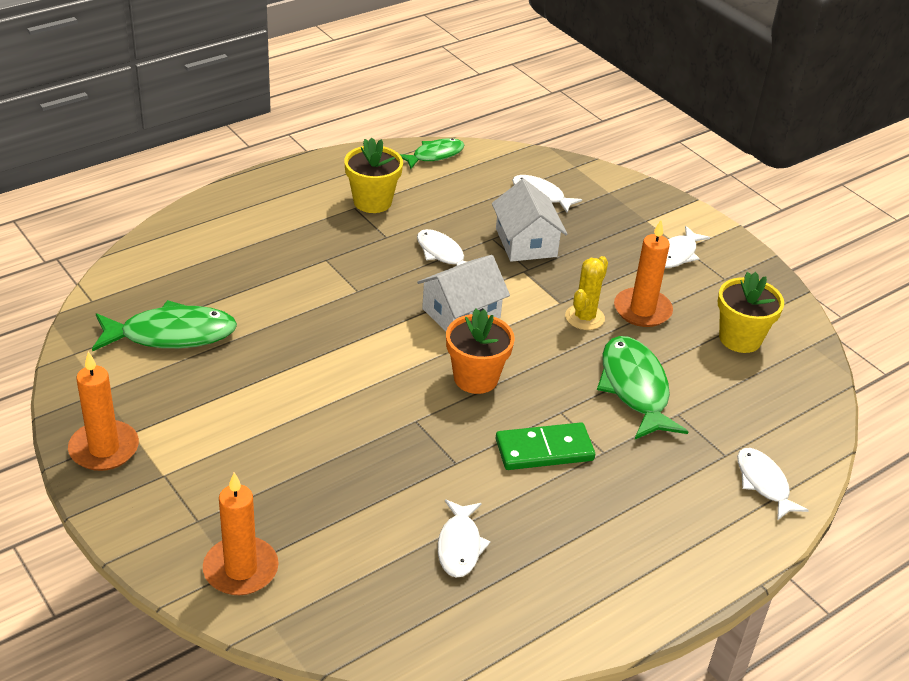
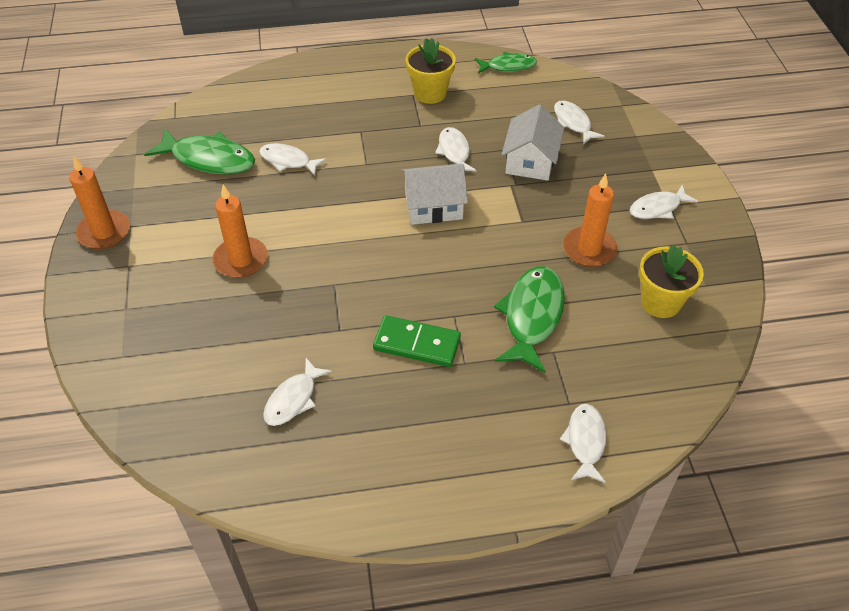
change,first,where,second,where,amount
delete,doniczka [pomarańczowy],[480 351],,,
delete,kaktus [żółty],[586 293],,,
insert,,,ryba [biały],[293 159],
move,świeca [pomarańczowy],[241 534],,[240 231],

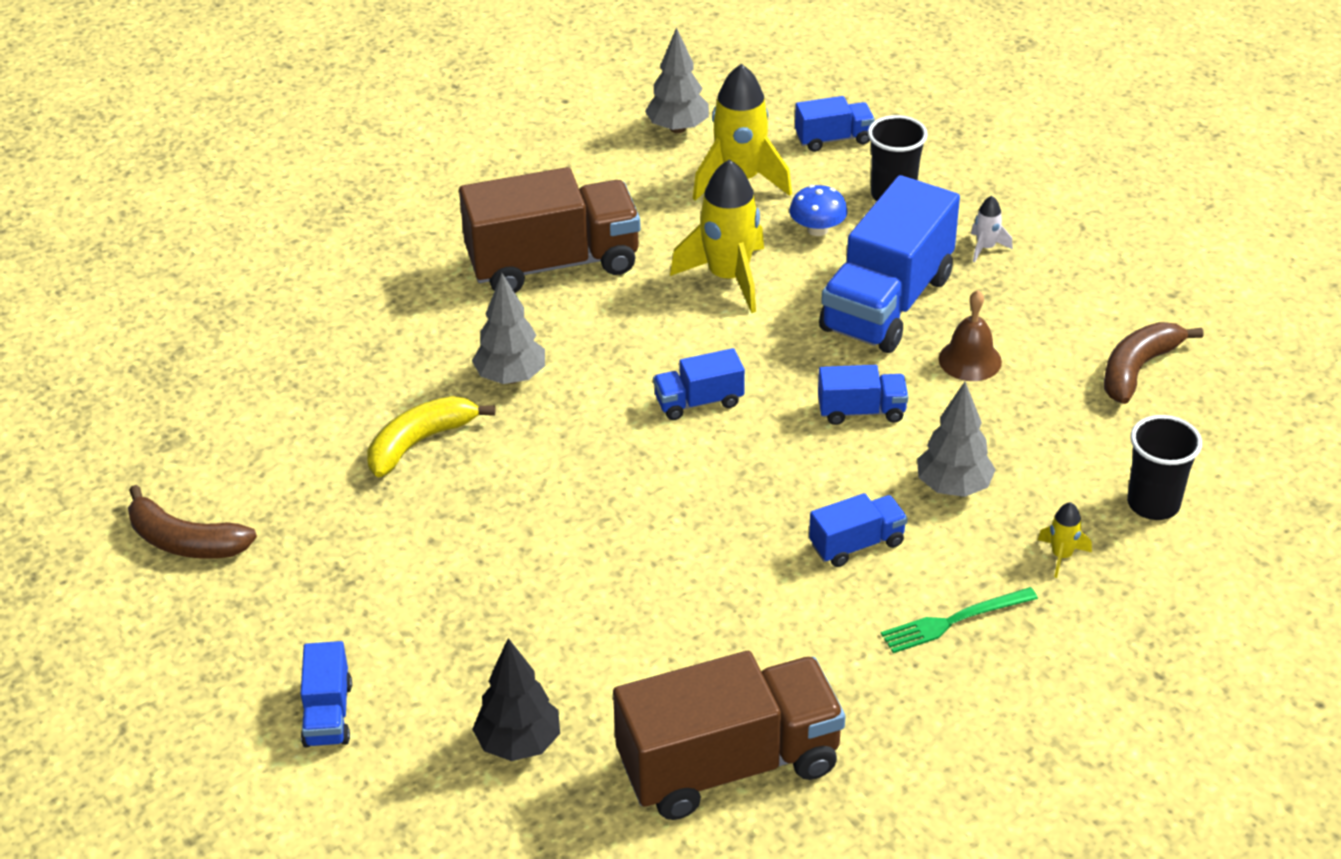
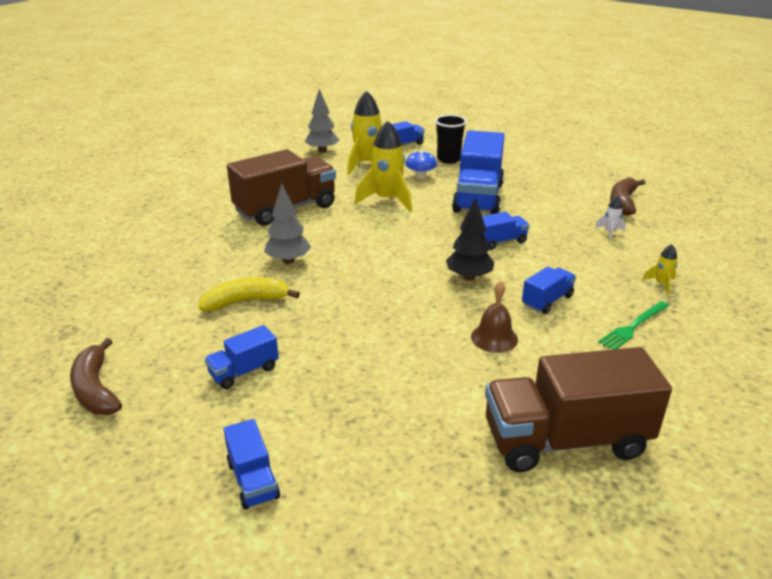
change,first,where,second,where,amount
delete,drzewko [szary],[956 439],,,
delete,szklanka [czarny],[1164 467],,,
move,drzewko [czarny],[516 699],,[470 239],
move,ciężarówka [niebieski],[699 384],,[242 357],
move,dzwonek [brązowy],[970 335],,[494 317],
move,rakieta [biały],[992 229],,[610 218],
rotate,banan [brązowy],[192 522],,[96 376],60 degrees clockwise
rotate,banan [żółty],[431 436],,[249 294],45 degrees clockwise
rotate,ciężarówka [brązowy],[729 735],,[578 409],150 degrees counterclockwise

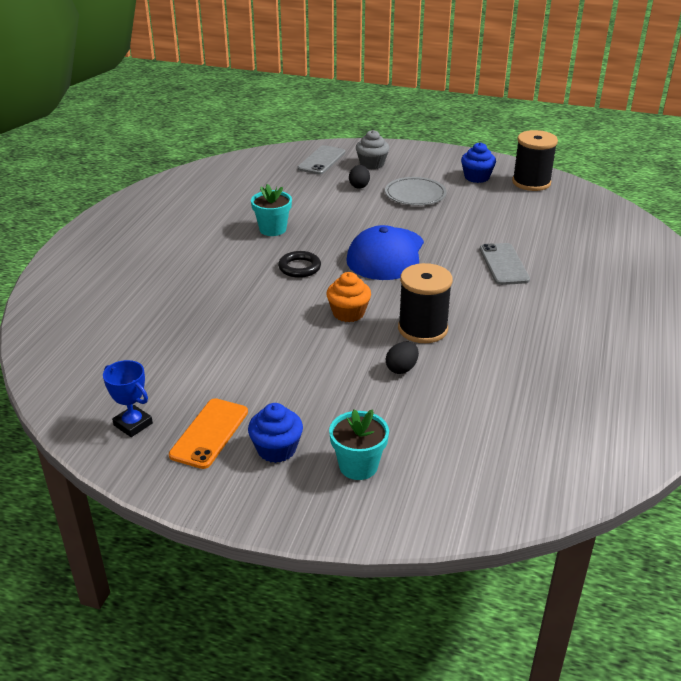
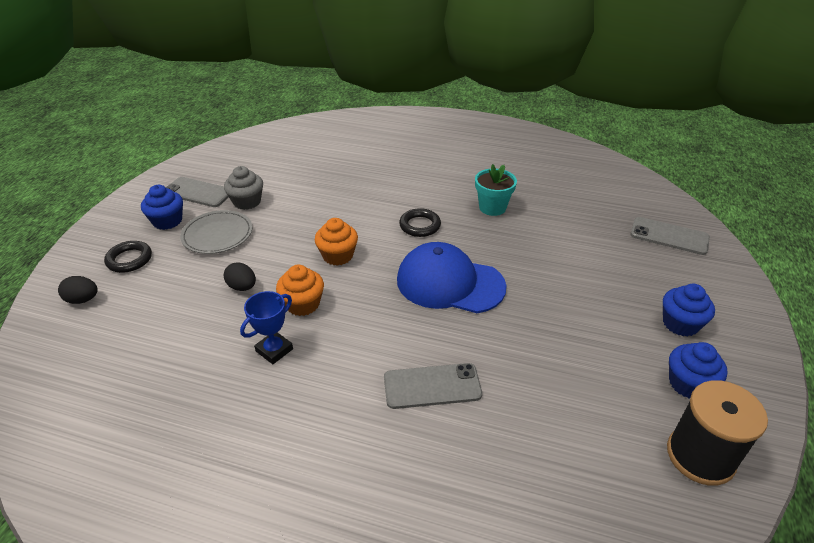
change,first,where,second,where,amount
insert,,,muffinka [niebieski],[689 310],
move,puchar [niebieski],[128 398],,[266 327],
move,jajko [czarny],[359 177],,[78 290],
move,muffinka [szary],[372 149],,[243 188],
move,talerz [szary],[416 191],,[216 232],
replace,doniczka [turkusowy],[359 444],pierścień [czarny],[128 257],
replace,szpulka [czarny],[425 303],muffinka [pomarańczowy],[300 290],
recolor,telefon [pomarańczowy],[208 433],telefon [szary],[197 192],

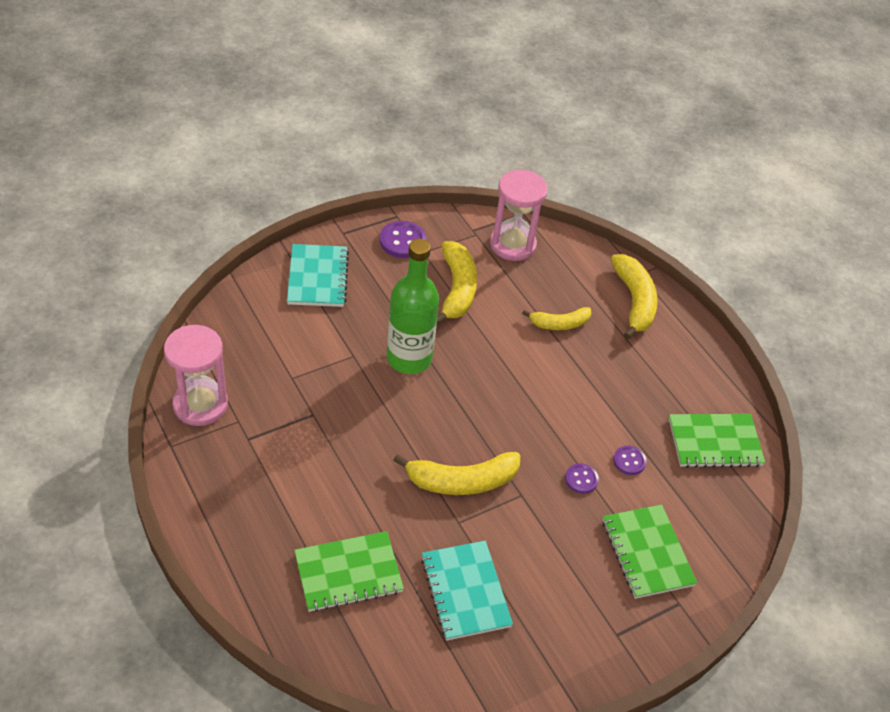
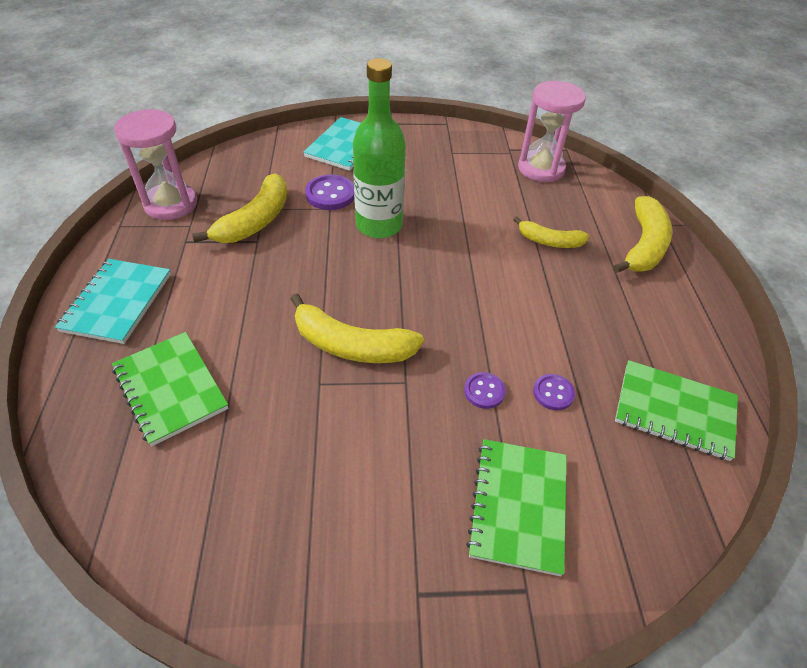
change,first,where,second,where,amount
move,guzik [fioletowy],[403 239],,[329 192],
move,zeszyt [turkusowy],[467 591],,[113 301],
move,banan [żółty],[457 283],,[239 208],
rotate,zeszyt [zielony],[349 571],,[170 389],45 degrees clockwise

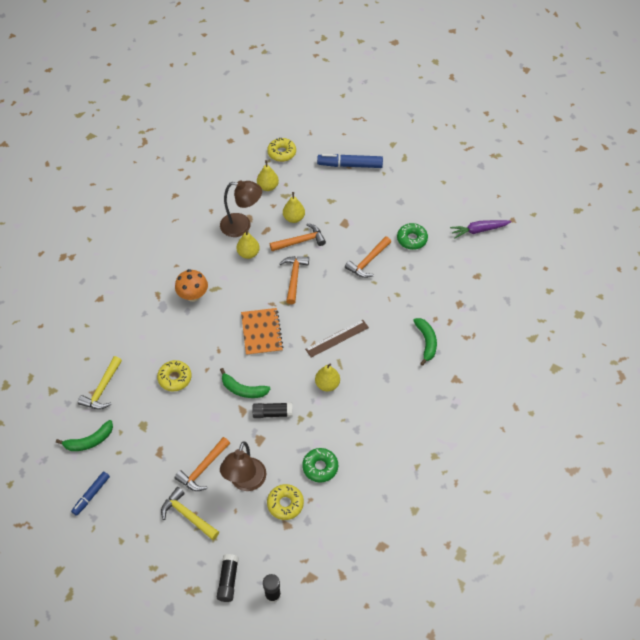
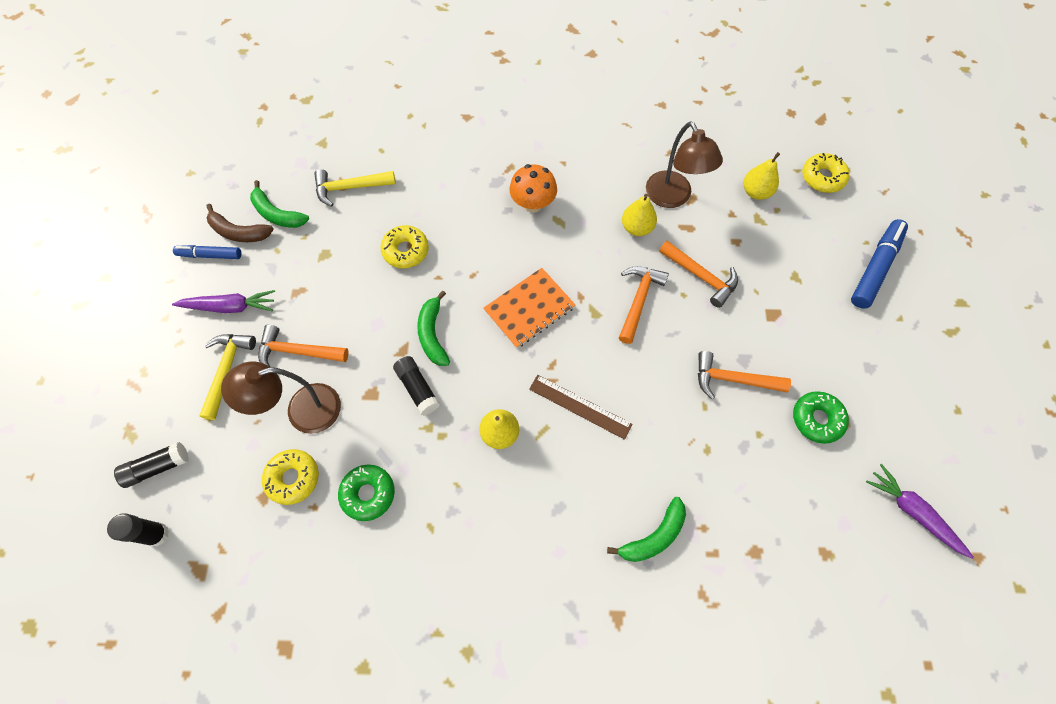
change,first,where,second,where,amount
delete,gruszka [żółty],[294 207],,,
insert,,,marchewka [fioletowy],[223 301],
insert,,,banan [brązowy],[240 223],
rotate,młotek [pomarańczowy],[294 280],,[644 305],45 degrees counterclockwise
rotate,flamaster [niebieski],[350 161],,[879 264],60 degrees clockwise

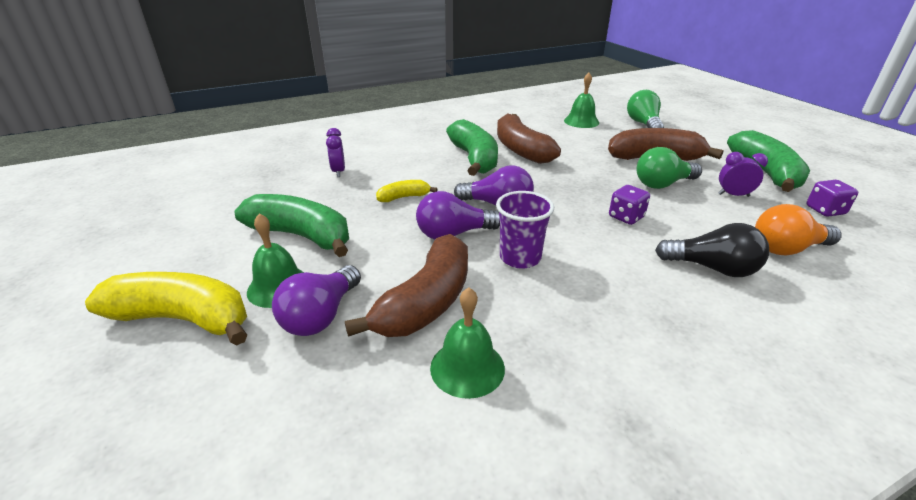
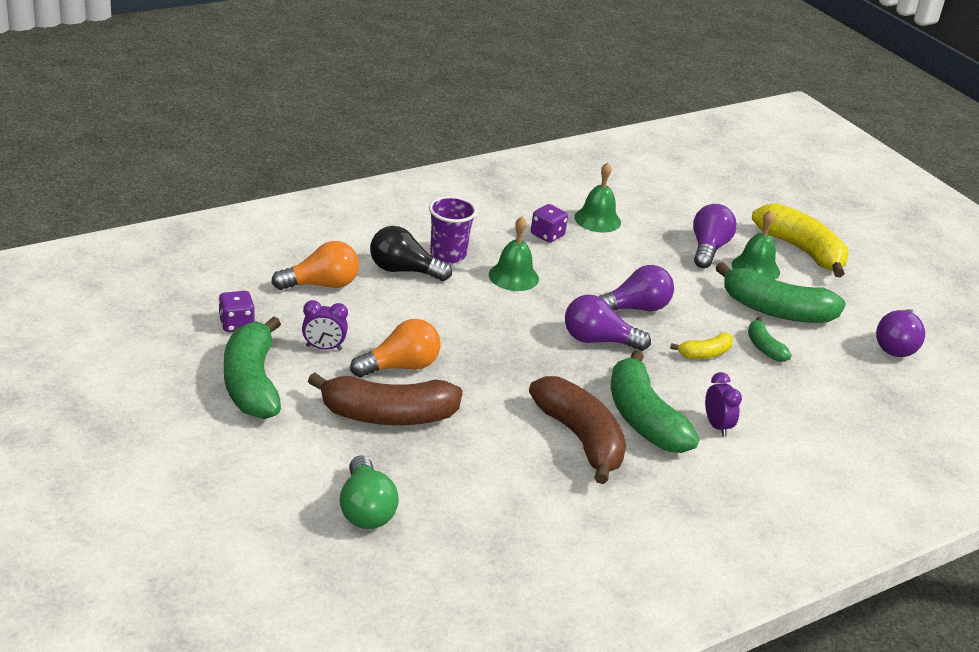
change,first,where,second,where,amount
delete,banan [brązowy],[406 285],,,
insert,,,banan [zielony],[770 339],
insert,,,żarówka [fioletowy],[900 333],
move,budzik [fioletowy],[335 152],,[723 404],
move,szklanka [fioletowy],[525 230],,[453 229],
move,dzwonek [zielony],[581 100],,[514 254],
move,kostka do gry [fioletowy],[629 205],,[549 223],
recolor,żarówka [zielony],[669 168],żarówka [pomarańczowy],[395 348],
rotate,banan [żółty],[166 309],,[800 240],135 degrees counterclockwise

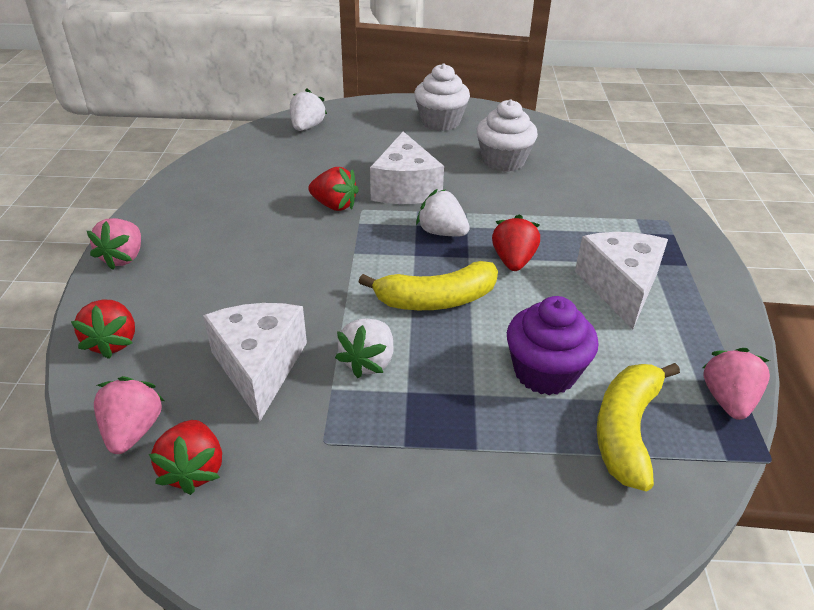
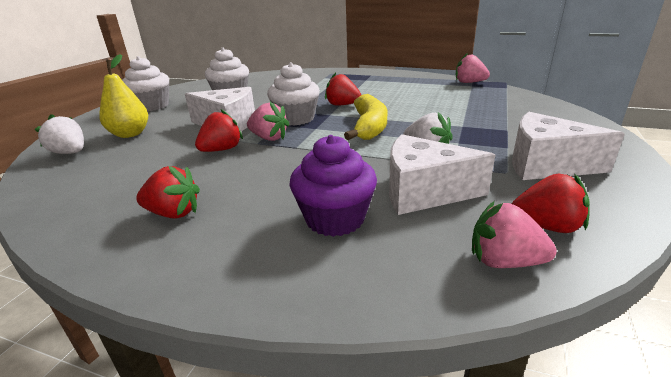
change,first,where,second,where,amount
delete,banan [żółty],[638 427],,,
insert,,,gruszka [żółty],[123 96],
move,truskawka [czerwony],[103 329],,[168 192],
move,truskawka [różowy],[114 244],,[268 121],
move,muffinka [fioletowy],[552 345],,[333 186],
move,ser [biały],[621 280],,[568 146],
replace,truskawka [biały],[443 212],muffinka [biały],[293 94],

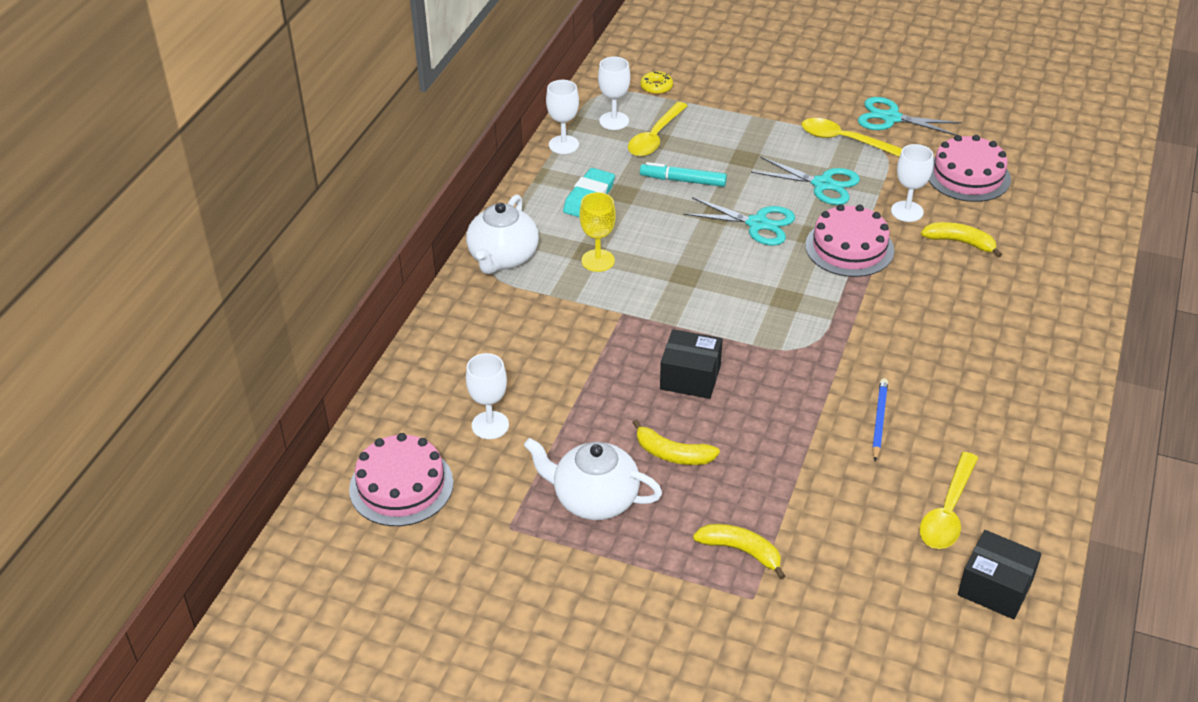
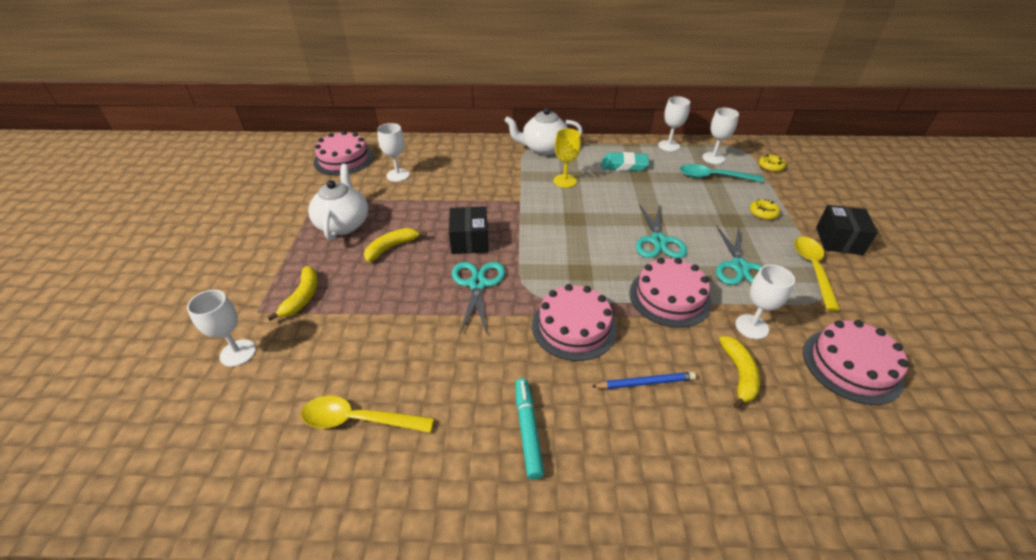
change,first,where,second,where,amount
insert,,,kielich [biały],[221 328],
insert,,,tort [różowy],[574 322],
insert,,,donut [żółty],[765 209],
move,flamaster [turkusowy],[683 174],,[529 429],
move,nożyczki [turkusowy],[910 116],,[478 298],
move,ołówek [niebieski],[880 419],,[643 380],
move,pudełko [czarny],[1000 574],,[847 230],
recolor,łyżka [żółty],[658 129],łyżka [turkusowy],[721 173],
rotate,banan [żółty],[676 442],,[395 245],45 degrees clockwise

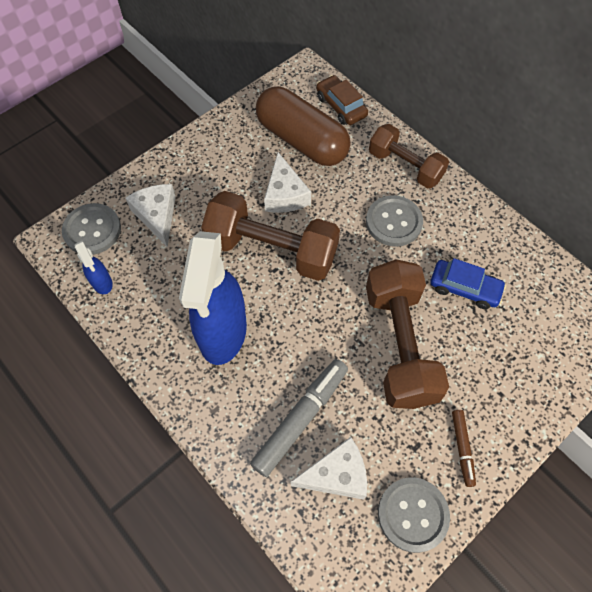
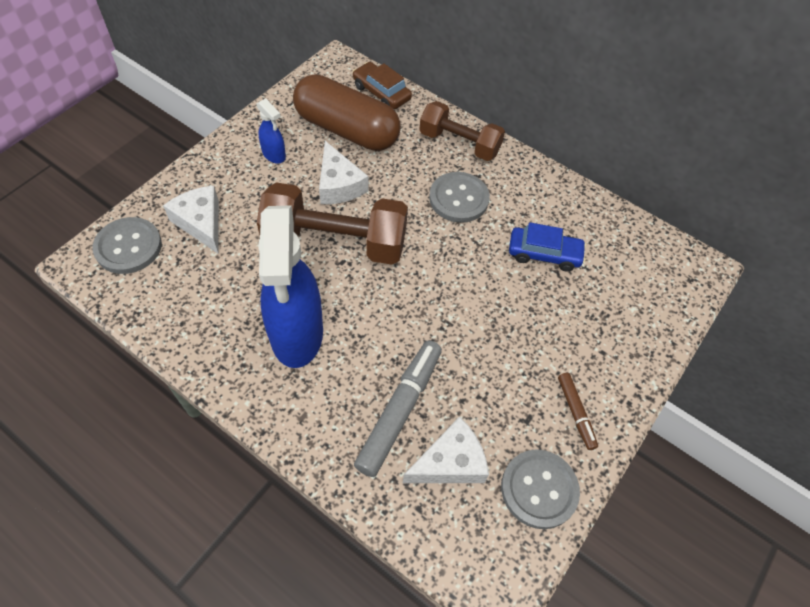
change,first,where,second,where,amount
delete,hantel [brązowy],[407 334],,,
move,spryskiwacz [niebieski],[94 267],,[271 131],

